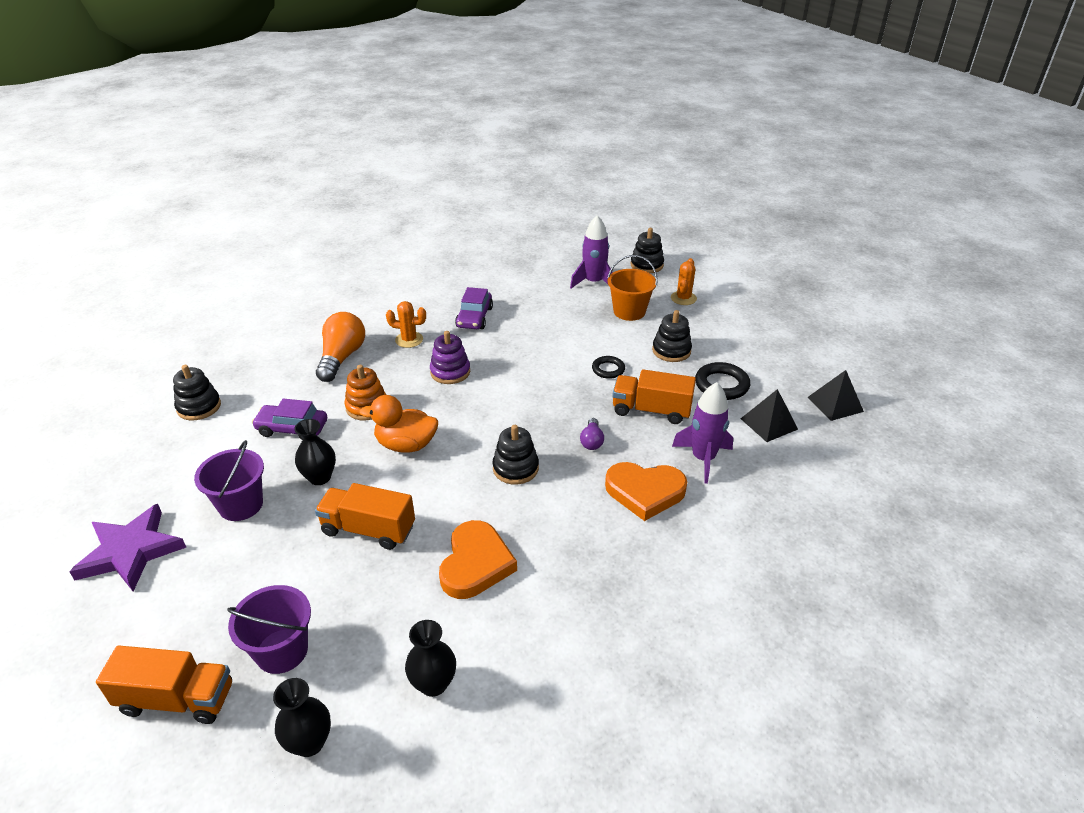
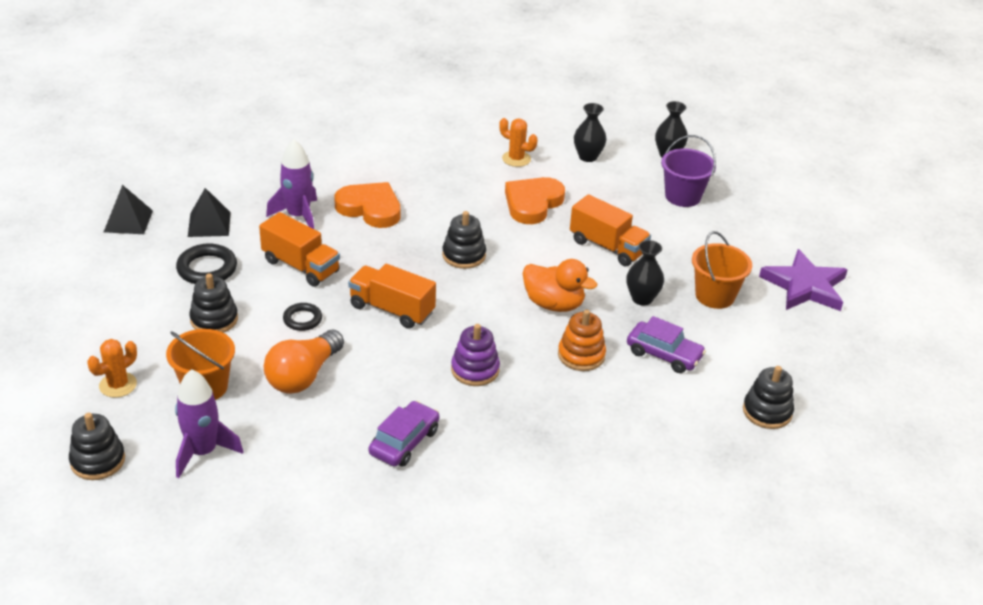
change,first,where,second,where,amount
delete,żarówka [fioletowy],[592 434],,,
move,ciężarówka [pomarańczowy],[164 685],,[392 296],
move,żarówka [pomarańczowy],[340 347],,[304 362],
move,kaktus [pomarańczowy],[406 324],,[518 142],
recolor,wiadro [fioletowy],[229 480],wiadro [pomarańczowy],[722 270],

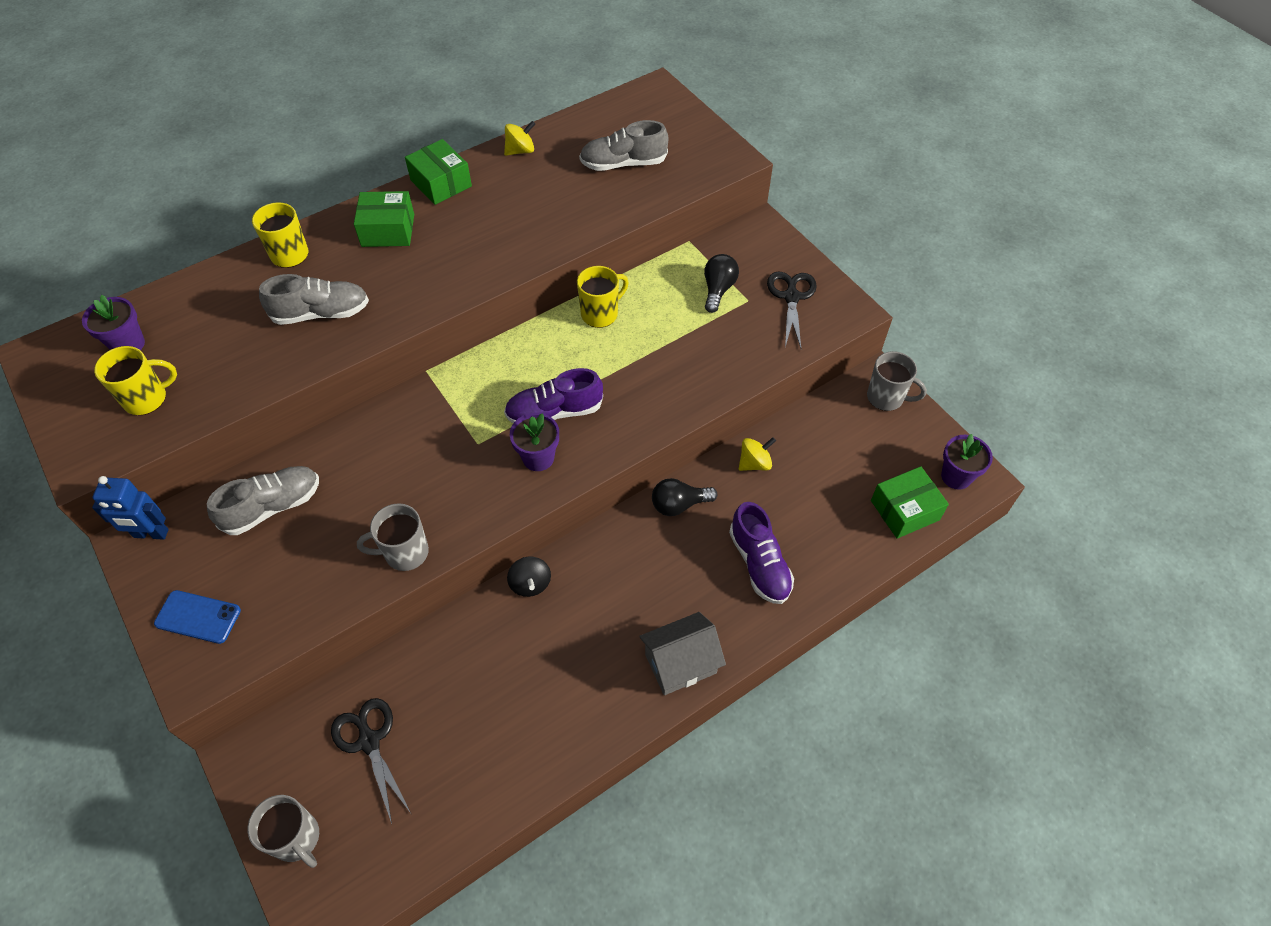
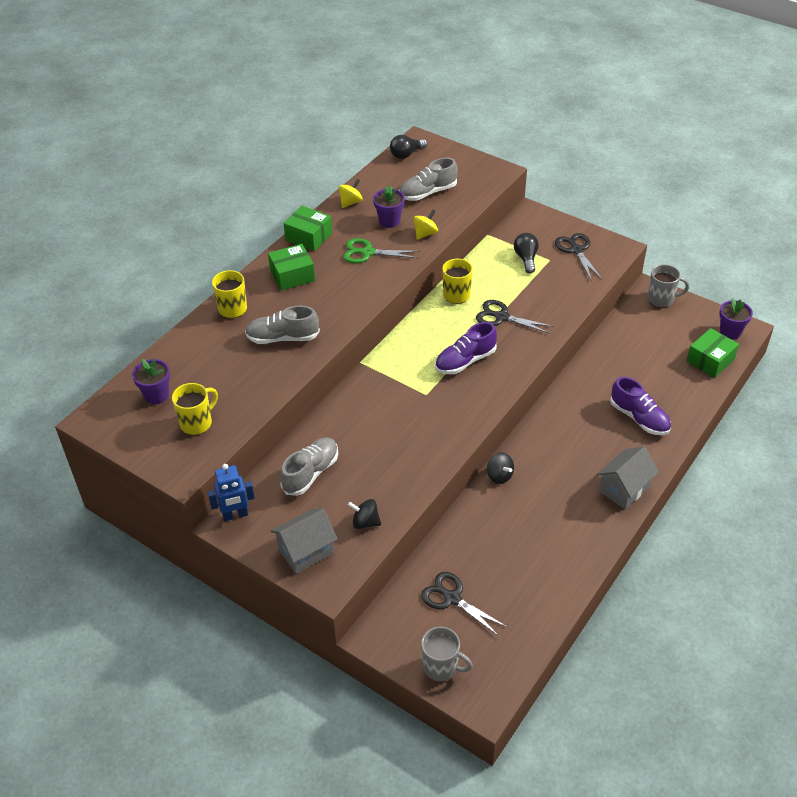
change,first,where,second,where,amount
delete,kubek [szary],[393 537],,,
insert,,,nożyczki [zielony],[381 250],
insert,,,bączek [czarny],[364 514],
insert,,,nożyczki [czarny],[515 317],
move,doniczka [fioletowy],[534 442],,[389 206],
move,żarówka [czarny],[684 497],,[408 147],
move,bączek [żółty],[757 454],,[425 225],
replace,telefon [niebieski],[197 617],domek [szary],[304 541],
rotate,but [szary],[314 299],,[282 325],150 degrees counterclockwise

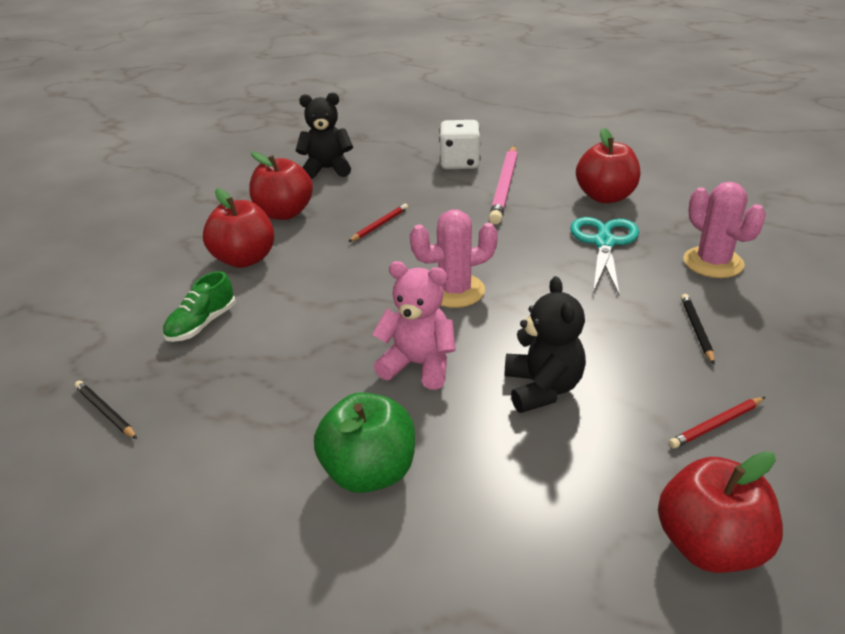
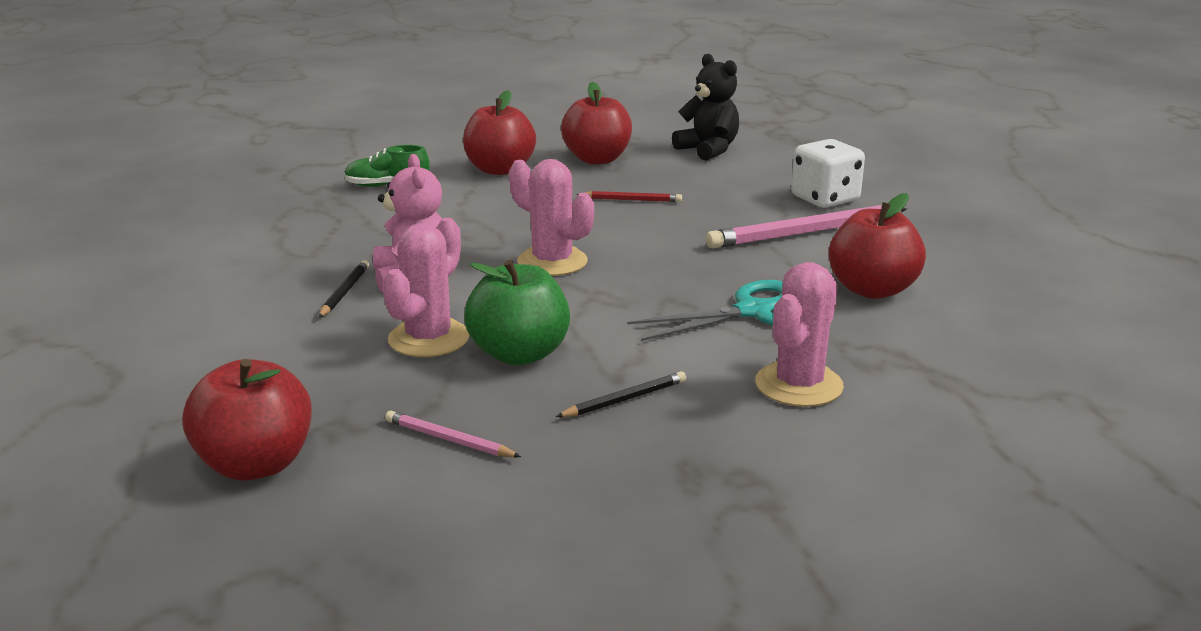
change,first,where,second,where,amount
move,ołówek [czarny],[106 410],,[343 289],
move,jabłko [zielony],[364 442],,[517 312],
replace,miś [czarny],[545 344],kaktus [różowy],[425 287],
recolor,ołówek [czerwony],[717 422],ołówek [różowy],[453 434],

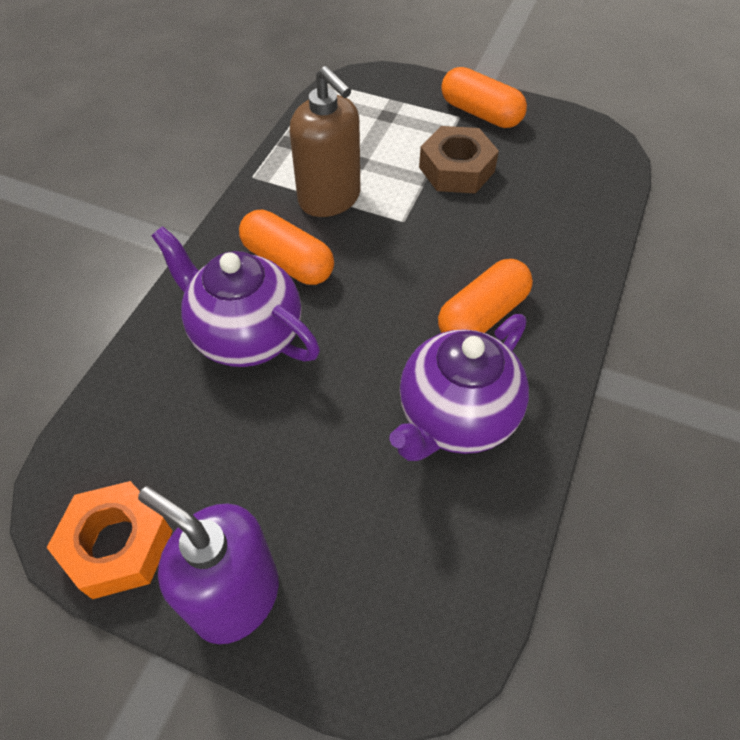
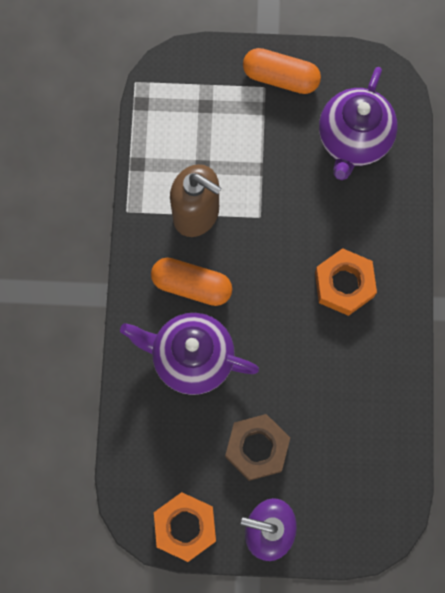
change,first,where,second,where,amount
move,imbryk [fioletowy],[459 387],,[358 123],
move,nakrętka [brązowy],[459 160],,[257 447],
replace,kapsułka [pomarańczowy],[485 296],nakrętka [pomarańczowy],[346 282],

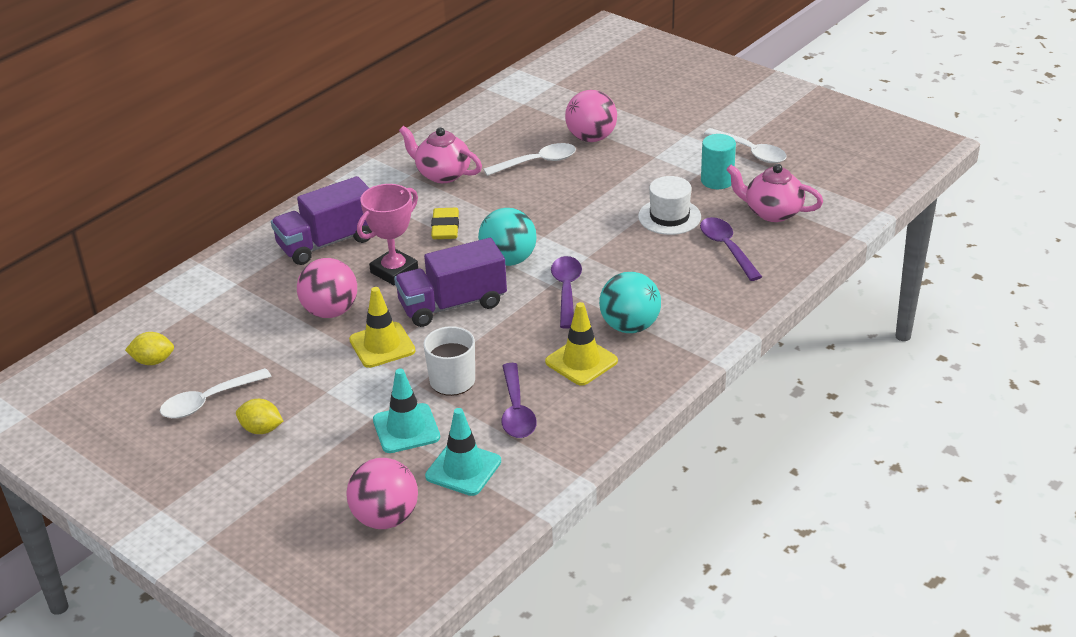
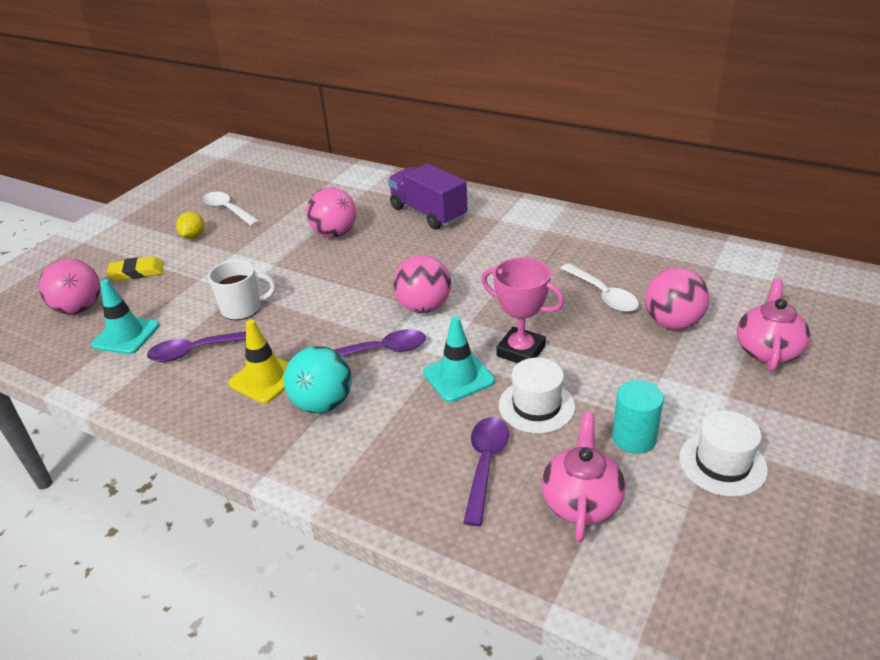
change,first,where,second,where,amount
delete,cytryna [żółty],[149 348],,,
delete,pachołek [żółty],[382 327],,,
delete,ciężarówka [fioletowy],[450 282],,,
move,puchar [różowy],[387 234],,[522 310],
move,pachołek [turkusowy],[406 411],,[459 359],
move,imbryk [różowy],[440 154],,[773 324],
move,gumka do mazania [żółty],[445 223],,[135 268],
replace,łyżka [biały],[745 145],kapelusz [biały],[723 454],
recolor,piłka [turkusowy],[507 237],piłka [różowy],[422 284],
rotate,łyżka [fioletowy],[731 249],,[486 471],45 degrees counterclockwise

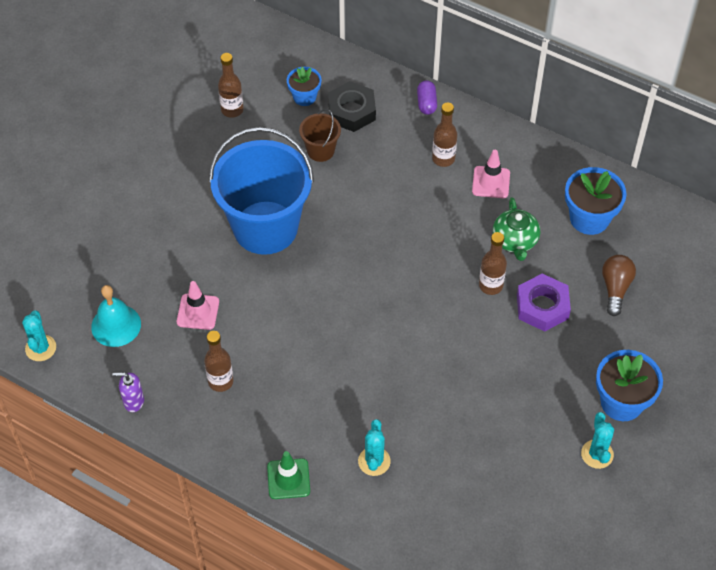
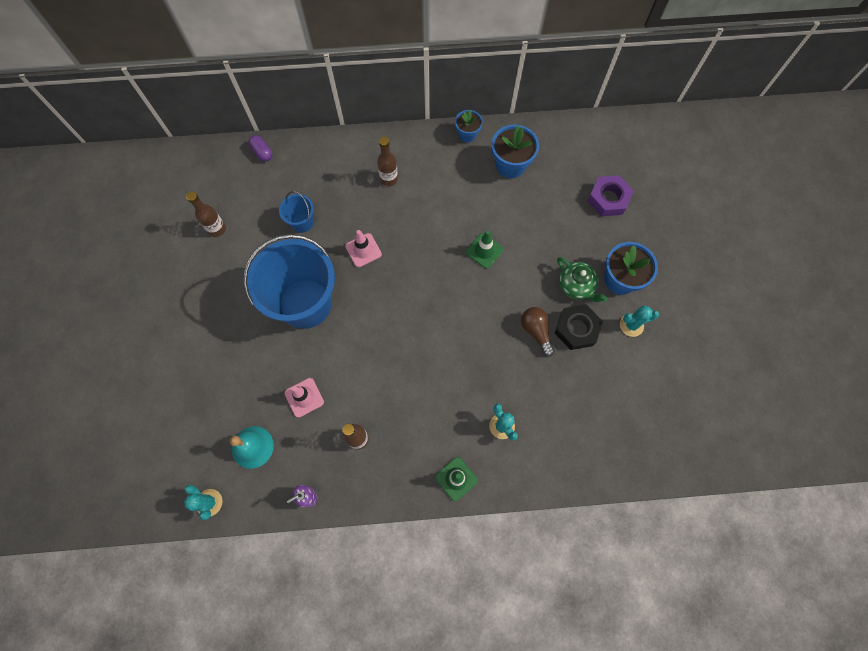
change,first,where,second,where,amount
move,doniczka [niebieski],[304 86],,[469 126],
move,nakrętka [czarny],[352 106],,[579 327],
move,kapsułka [fioletowy],[427 97],,[260 148],
move,pachołek [różowy],[491 174],,[363 248],
move,imbryk [zielony],[516 229],,[582 279],
move,nakrętka [fioletowy],[544 303],,[610 196],
move,żarówka [brązowy],[619 285],,[538 332],
replace,butelka [brązowy],[493 263],pachołek [zielony],[484 249],
recolor,wiadro [brązowy],[320 135],wiadro [niebieski],[296 212],
rotate,kaktus [turkusowy],[597 440],,[639 321],60 degrees counterclockwise

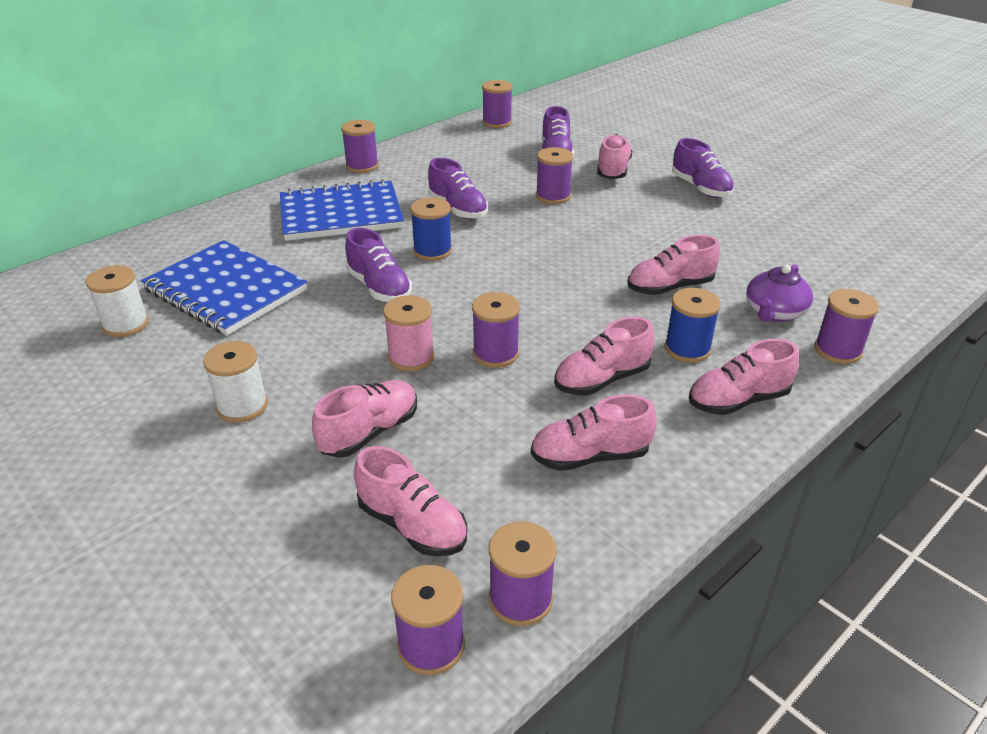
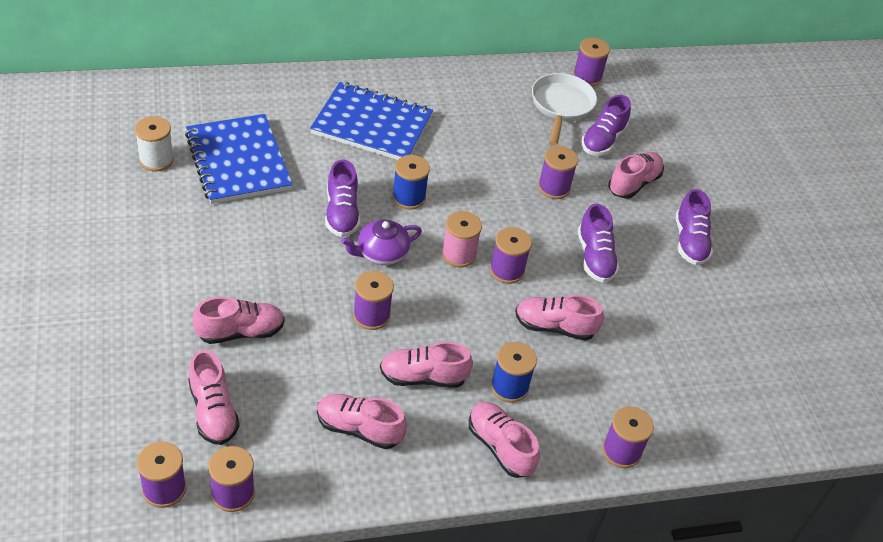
change,first,where,second,where,amount
delete,szpulka [biały],[235 382],,,
insert,,,patelnia [biały],[564 109],
move,szpulka [fioletowy],[360 146],,[511 255],
move,szpulka [różowy],[409 333],,[461 239],
move,but [fioletowy],[458 188],,[598 243],
move,imbryk [fioletowy],[779 293],,[381 242],
rotate,but [różowy],[744 377],,[504 440],45 degrees clockwise

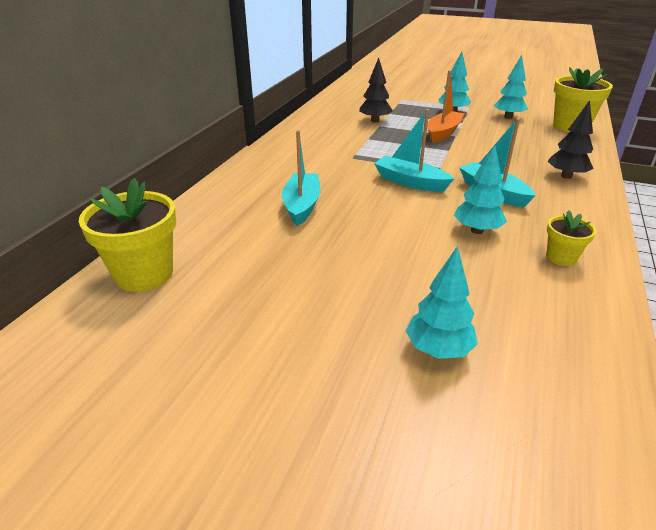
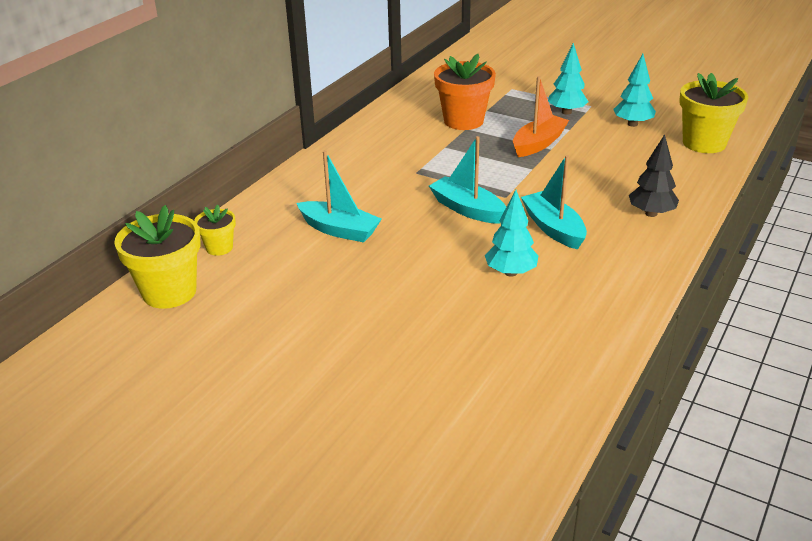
change,first,where,second,where,amount
delete,drzewko [turkusowy],[442 302],,,
move,doniczka [żółty],[571 238],,[215 230],
replace,drzewko [czarny],[376 90],doniczka [pomarańczowy],[465 92],
rotate,łódka [turkusowy],[301 178],,[338 196],105 degrees clockwise

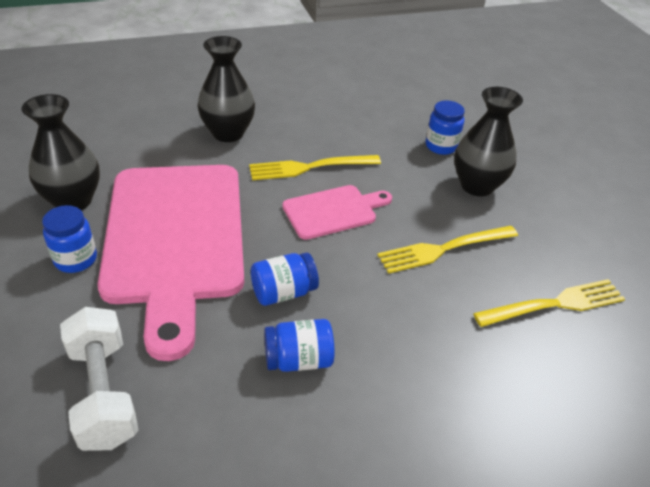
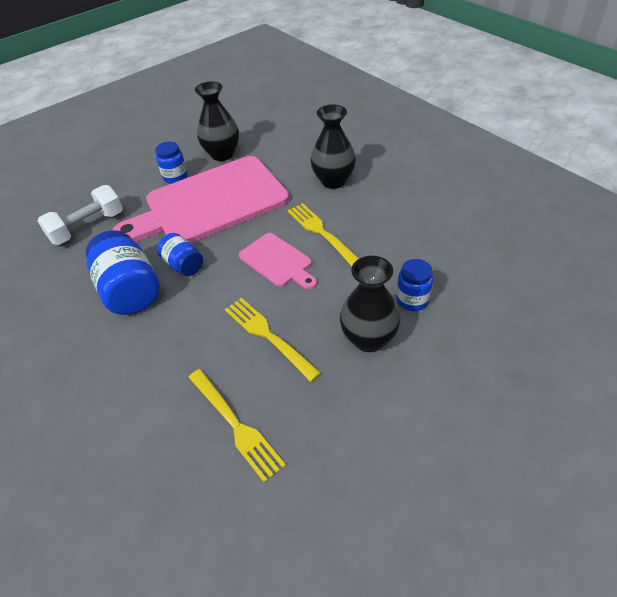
change,first,where,second,where,amount
resize,słoik [niebieski],[299 345],,[123 272],x1.75

